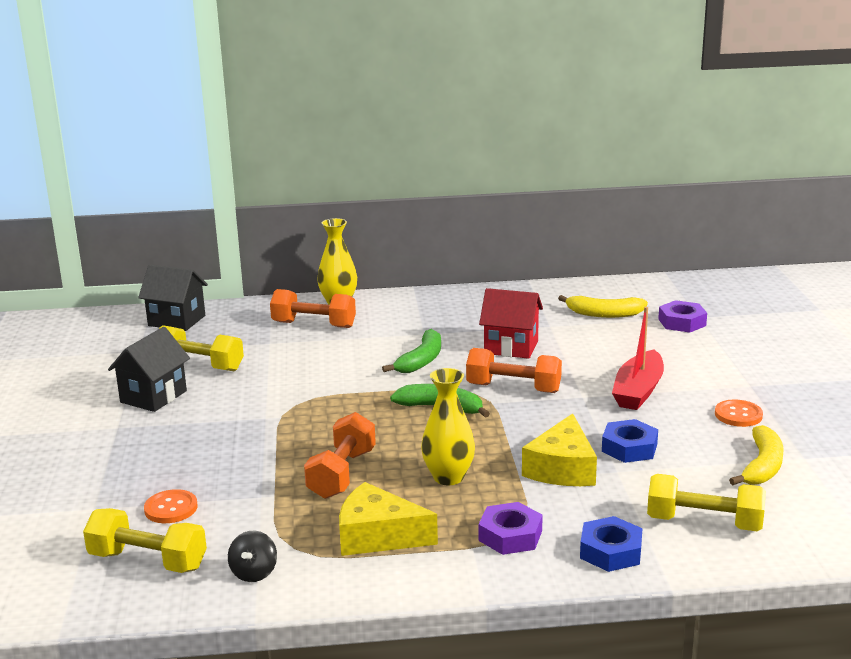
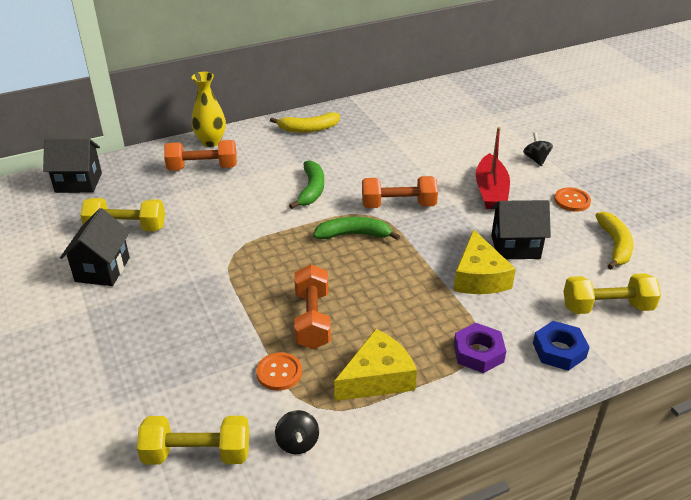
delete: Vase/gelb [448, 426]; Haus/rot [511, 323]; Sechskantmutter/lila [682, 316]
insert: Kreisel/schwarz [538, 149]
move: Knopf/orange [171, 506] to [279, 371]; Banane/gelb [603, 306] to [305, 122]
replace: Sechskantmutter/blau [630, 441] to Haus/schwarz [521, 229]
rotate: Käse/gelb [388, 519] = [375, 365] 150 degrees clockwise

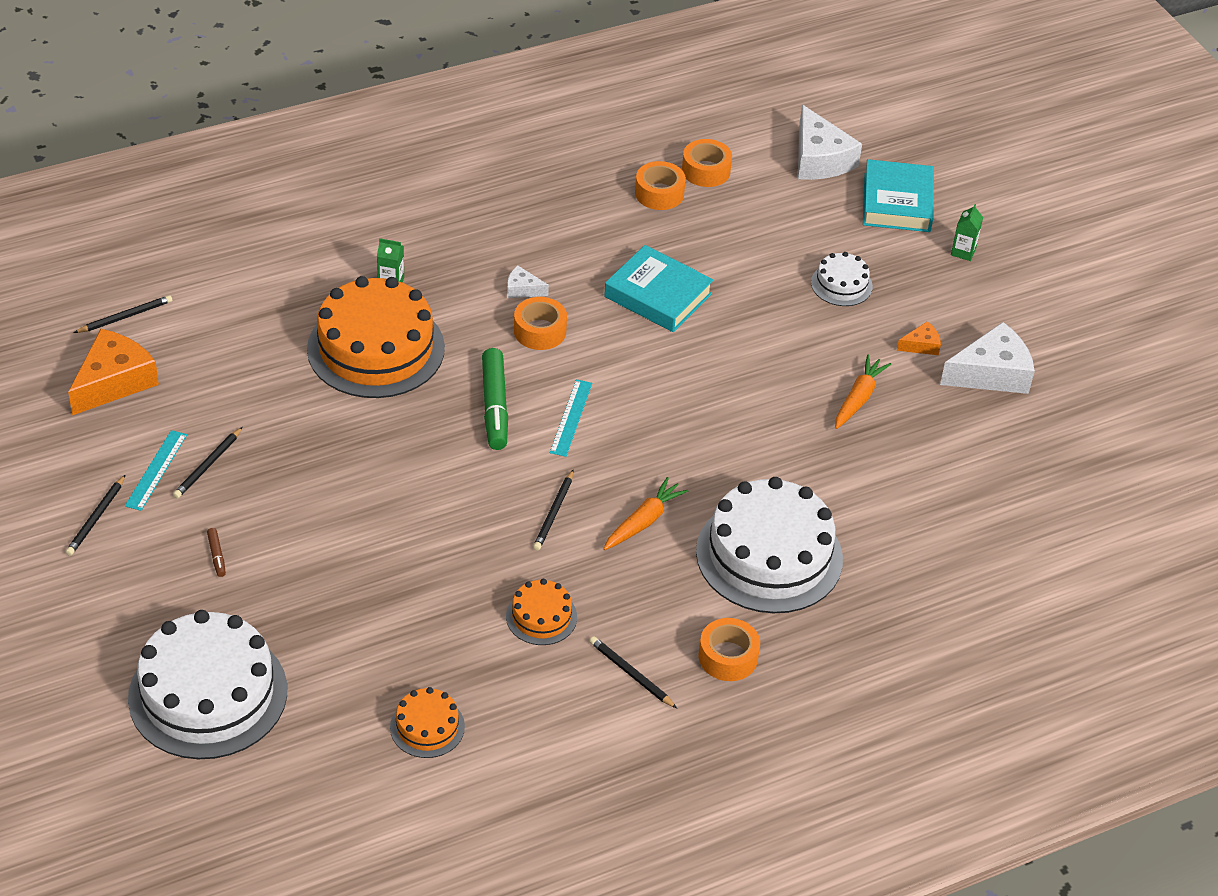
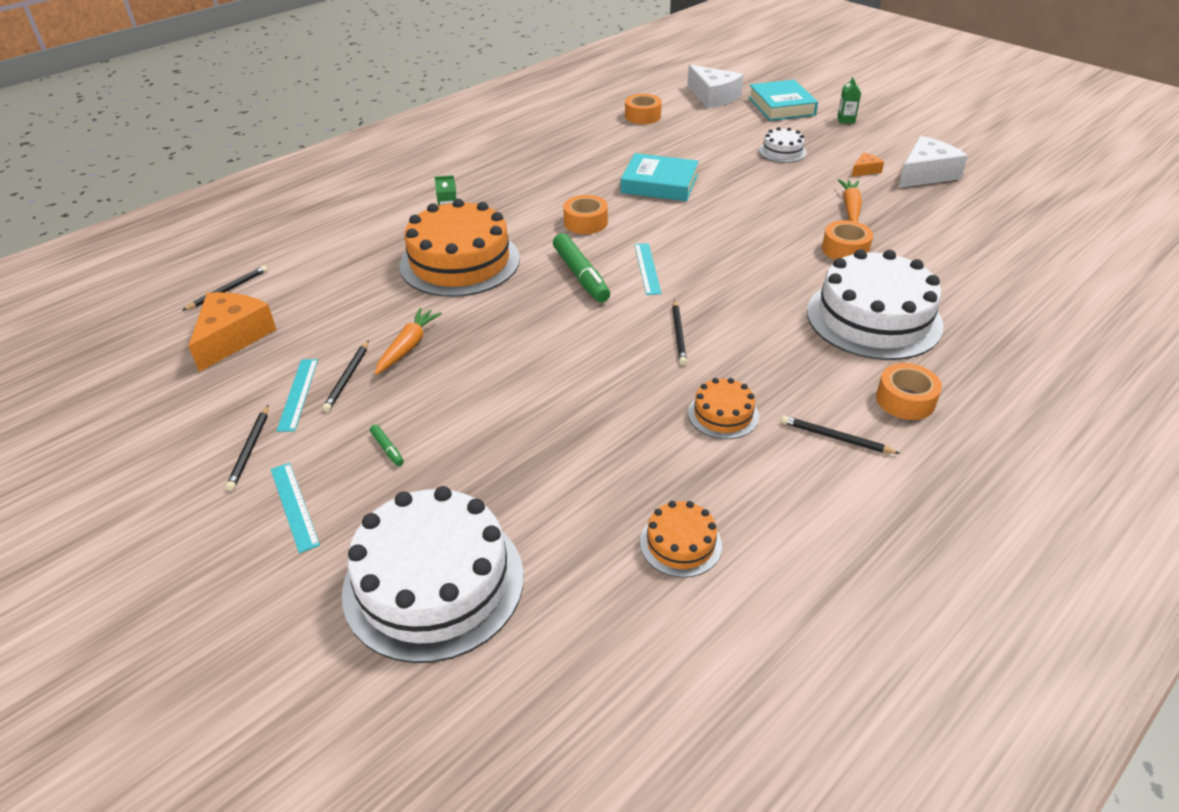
delete: Käse/weiß [528, 282]
insert: Lineal/türkis [295, 508]
move: Karotte/orange [646, 513] to [408, 341]; Klebeband/orange [660, 185] to [847, 240]
recolor: Filzstift/braun [216, 552] to Filzstift/grün [387, 445]

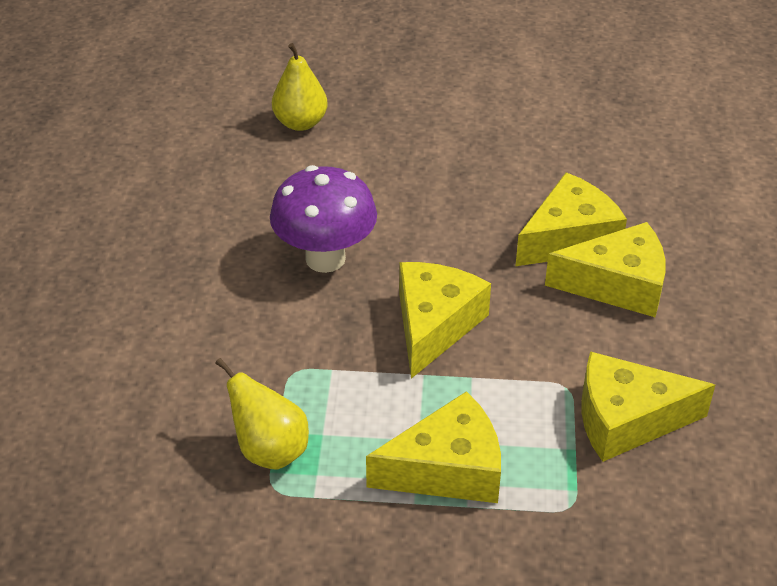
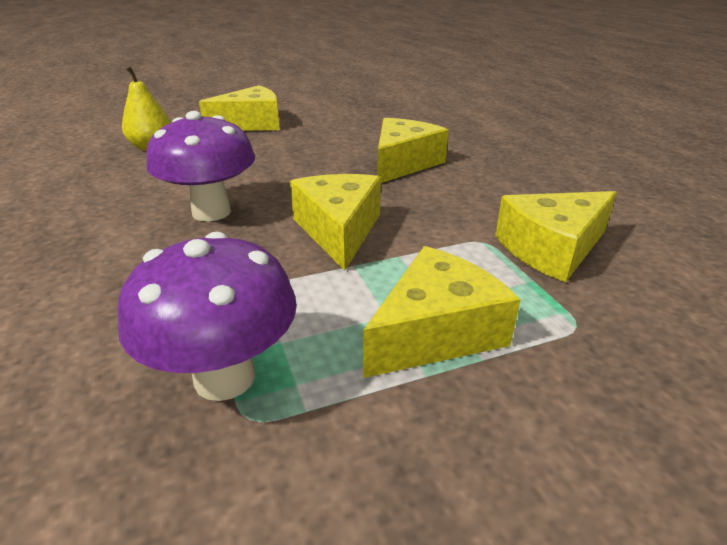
move: Käse/gelb [605, 269] to [239, 107]
replace: Birne/gelb [262, 414] to Pilz/lila [207, 316]

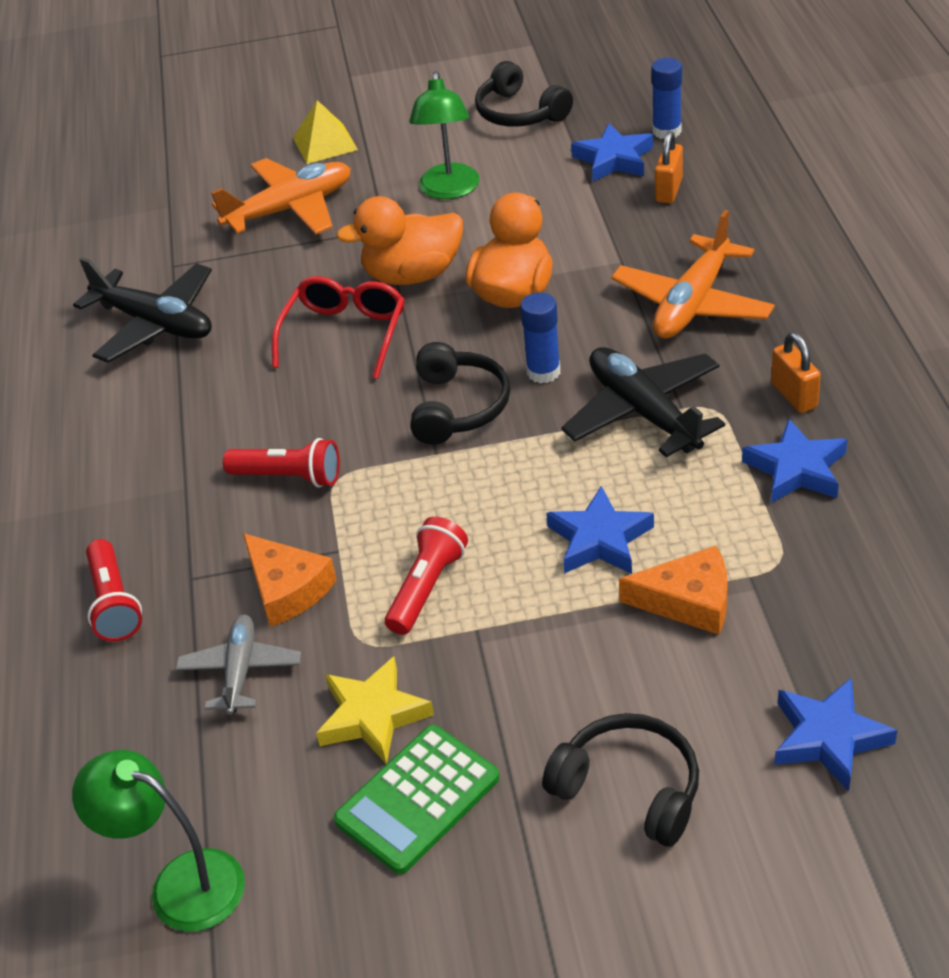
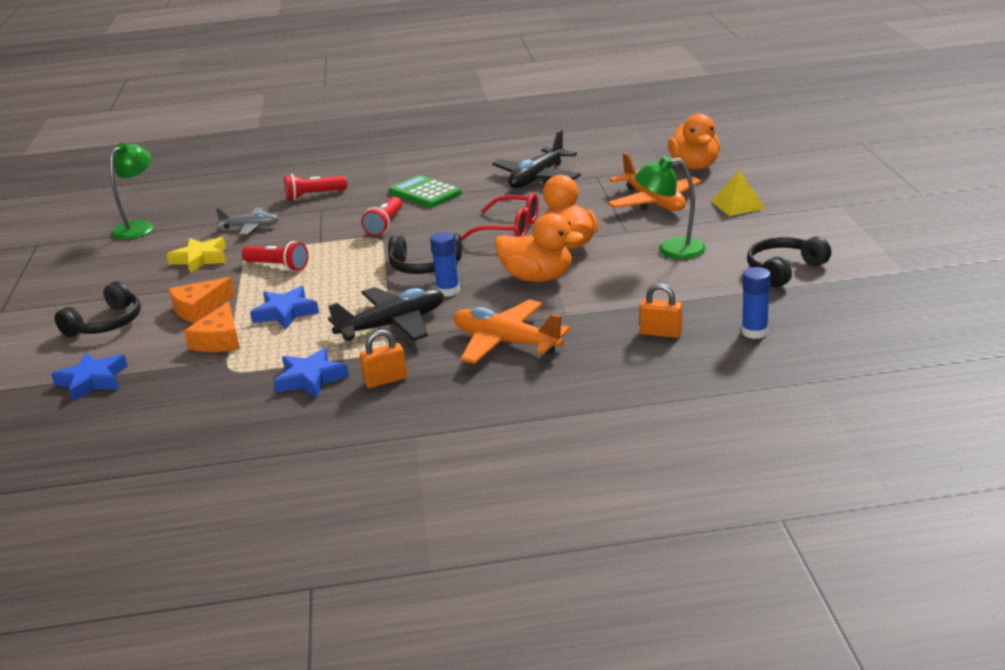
delete: Stern/blau [612, 152]
insert: Ente/orange [694, 142]
move: Käse/orange [290, 580] to [202, 300]; Taschenrechner/grün [417, 799] to [425, 191]

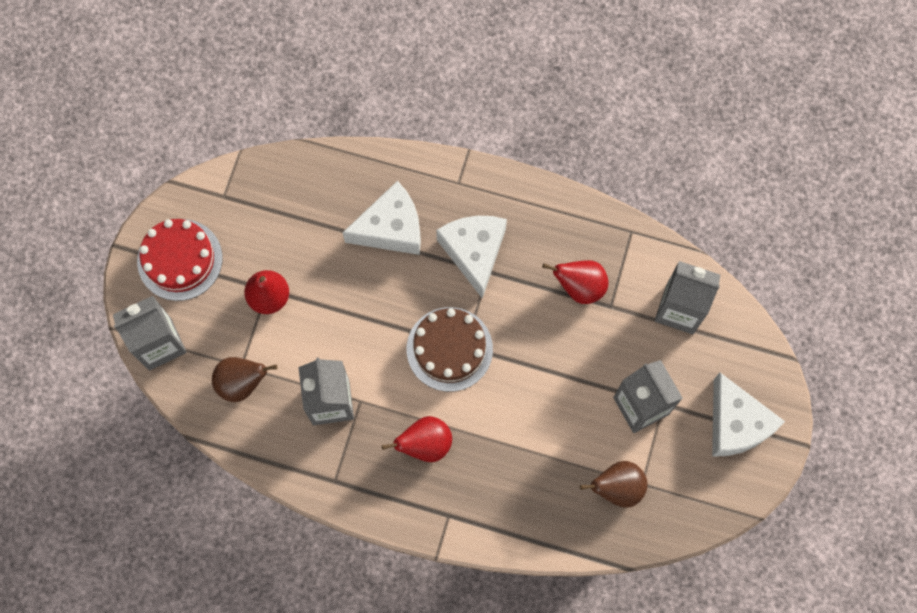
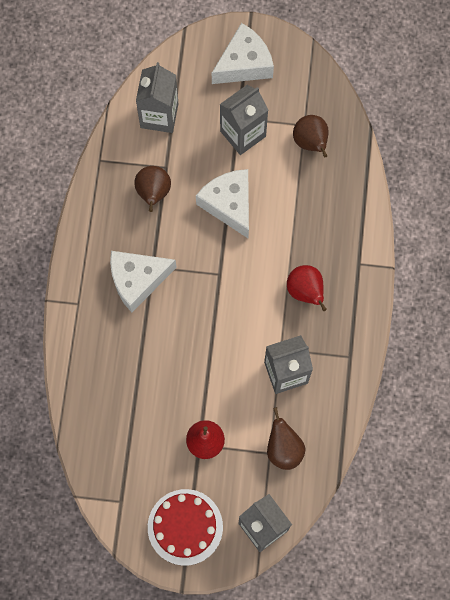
delete: Kuchen/braun [450, 349]
move: Käse/weiß [382, 218] to [222, 203]
recolor: Birne/rot [575, 282] to Birne/braun [152, 189]

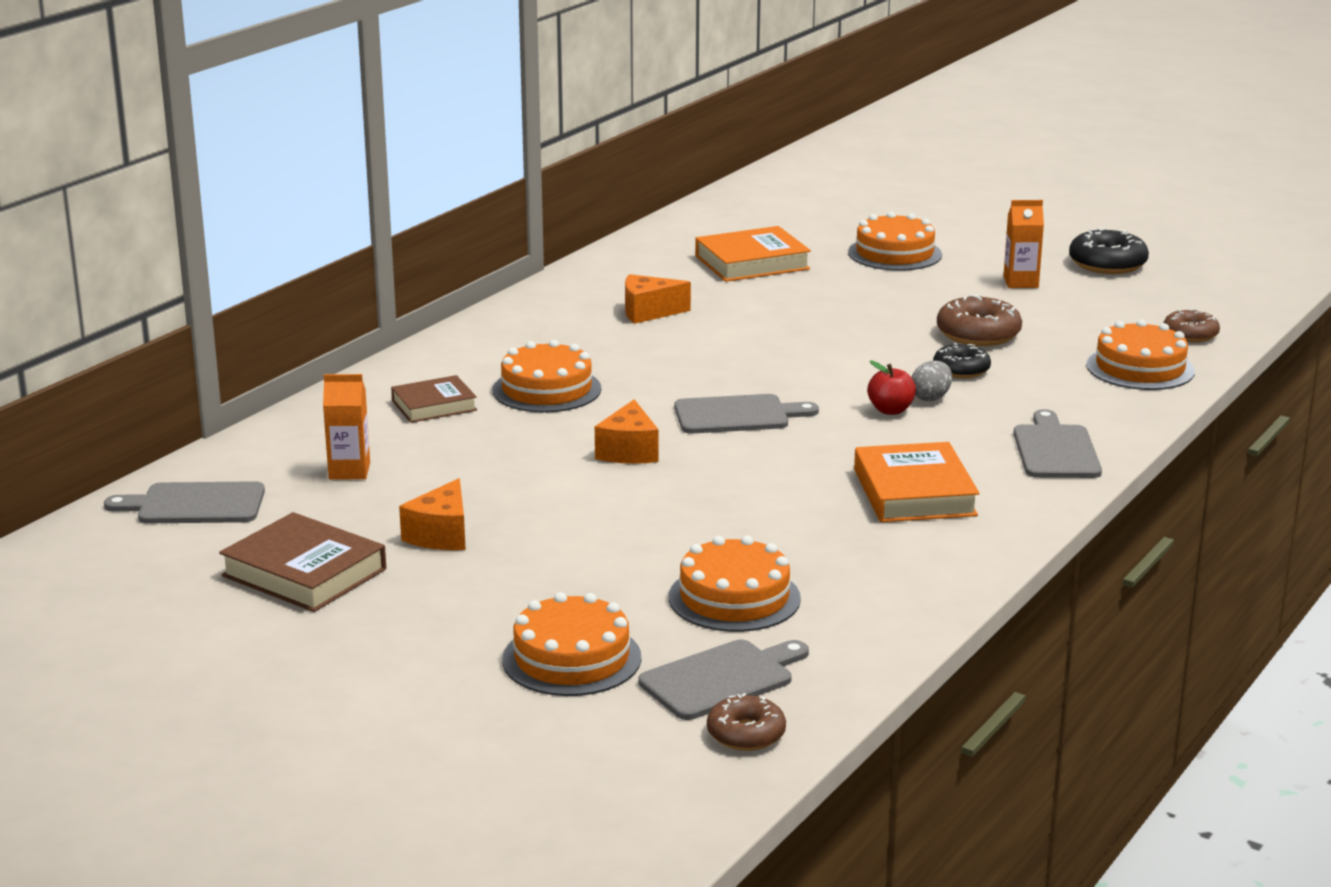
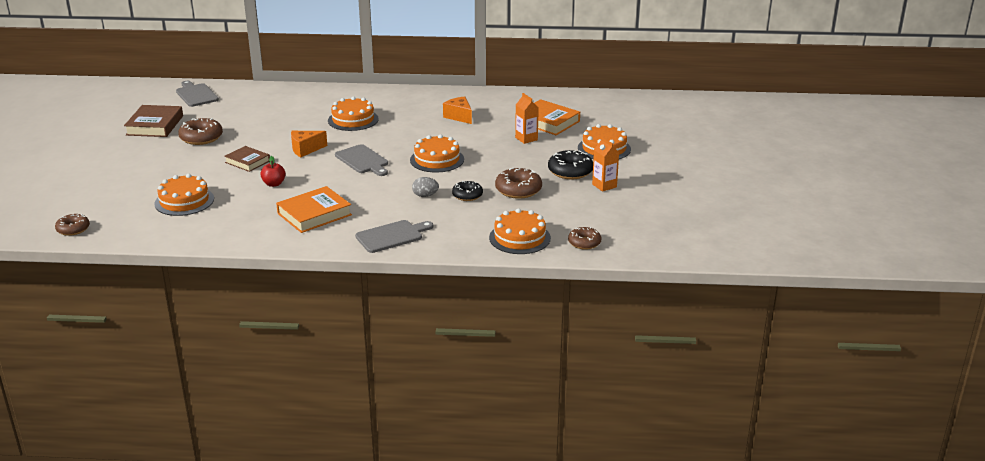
delete: Schneidebrett/grau [723, 679]
move: Getränkekarton/orange [346, 427] to [527, 118]; Buch/braun [434, 399] to [247, 159]; Kuchen/orange [571, 644] to [437, 153]; Apfel/rot [891, 388] to [273, 171]; Donut/schwarz [1109, 251] to [570, 164]
replace: Käse/orange [432, 514] to Donut/braun [200, 131]

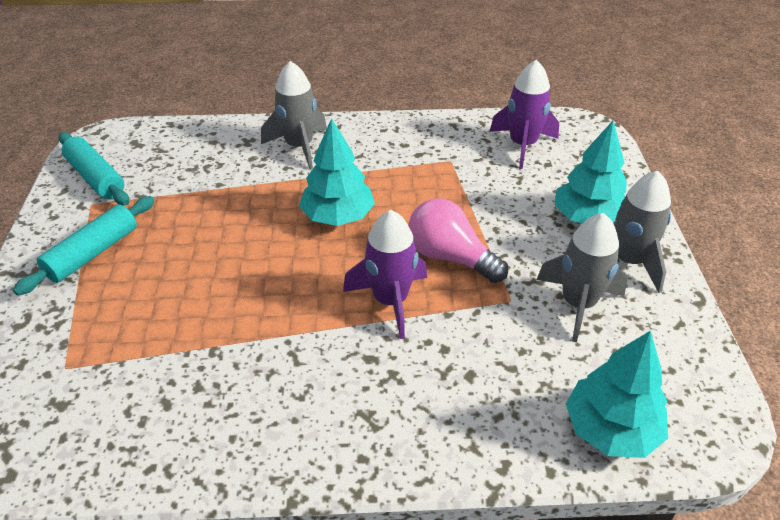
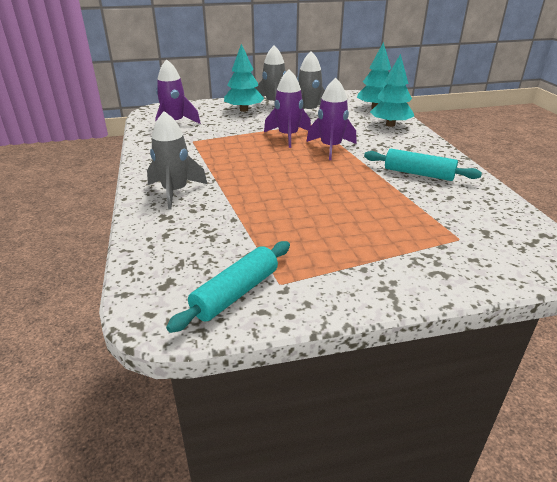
move: Nudelholz/türkis [84, 246] to [423, 165]; Baum/türkis [337, 172] to [392, 90]
replace: Glühbirne/rosa [458, 241] to Rakete/lila [287, 108]

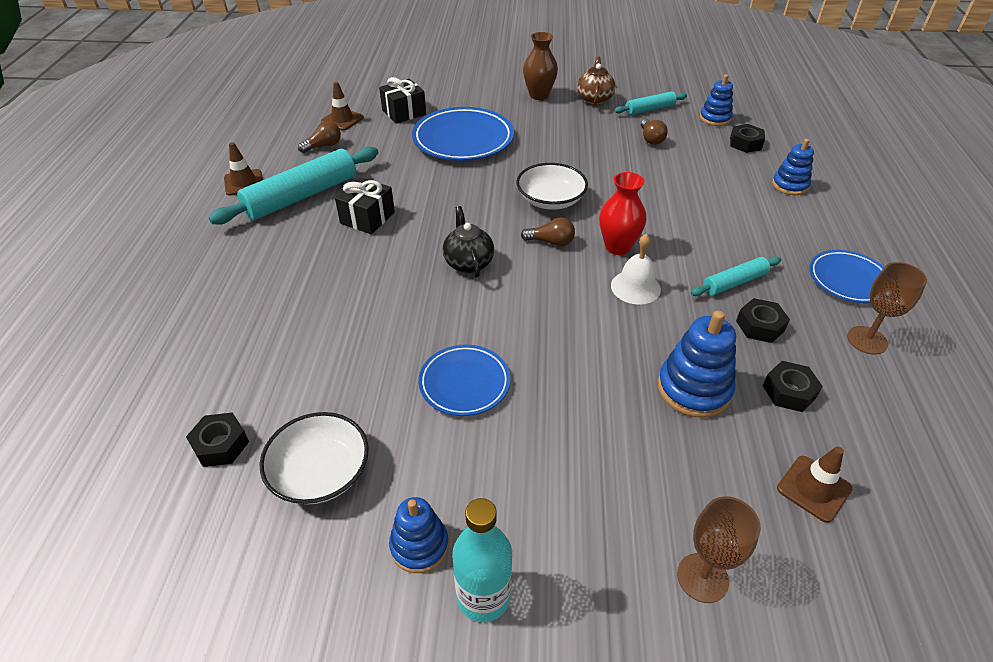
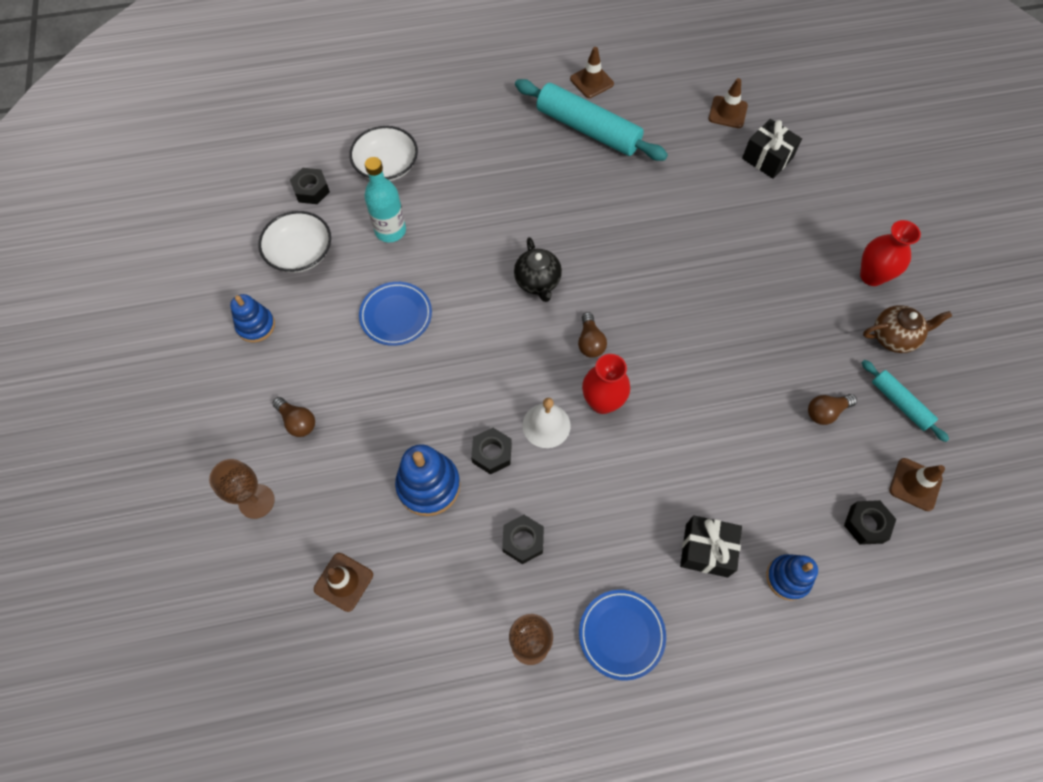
delete: Teller/blau [463, 134]; Nudelholz/türkis [736, 276]
move: Glühbirne/braun [319, 137] to [293, 417]; Geschenk/schwarz [365, 205] to [711, 546]; Flasche/türkis [482, 560] to [385, 199]; Schüssel/weiß [552, 186] to [383, 153]; Sechskantmutter/schwarz [793, 386] to [491, 451]
replace: Stapelspielzeug/blau [716, 100] to Leitkegel/braun [917, 484]
recolor: Vase/braun [540, 66] to Vase/rot [890, 253]
rotate: Teekanne/schwarz [468, 242] = [538, 269] 105 degrees clockwise

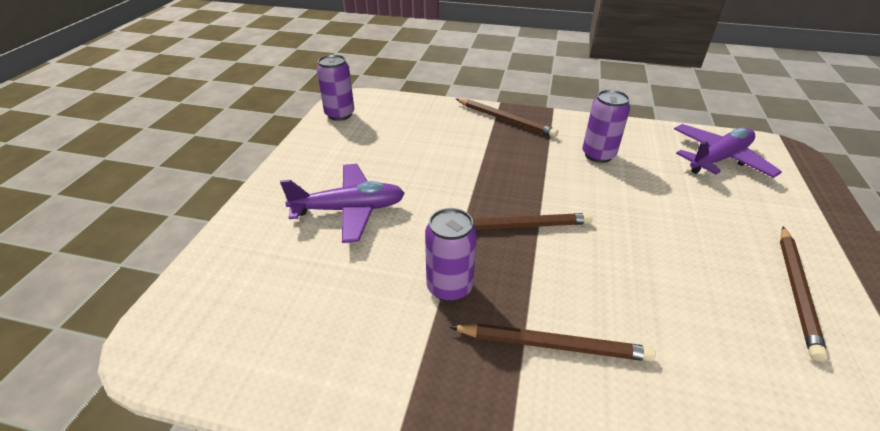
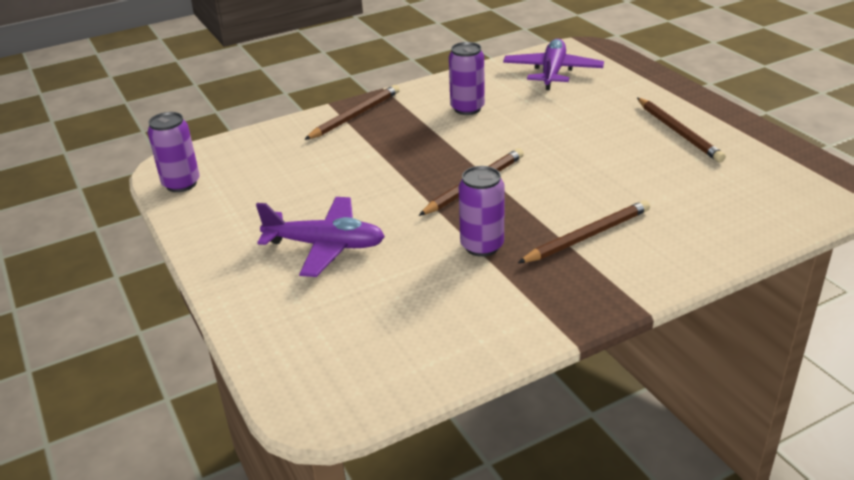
rotate: Flugzeug/lila [342, 203] = [320, 237] 60 degrees clockwise; Bleistift/braun [507, 118] = [352, 112] 45 degrees counterclockwise

